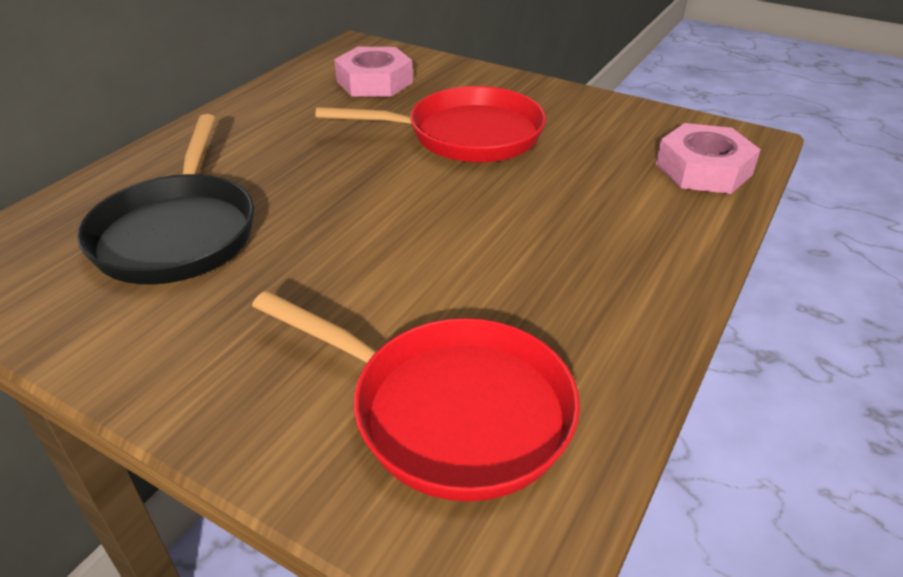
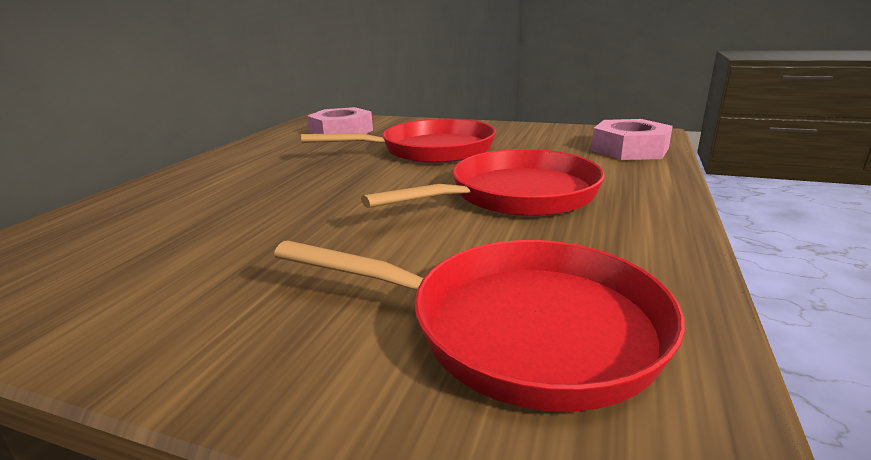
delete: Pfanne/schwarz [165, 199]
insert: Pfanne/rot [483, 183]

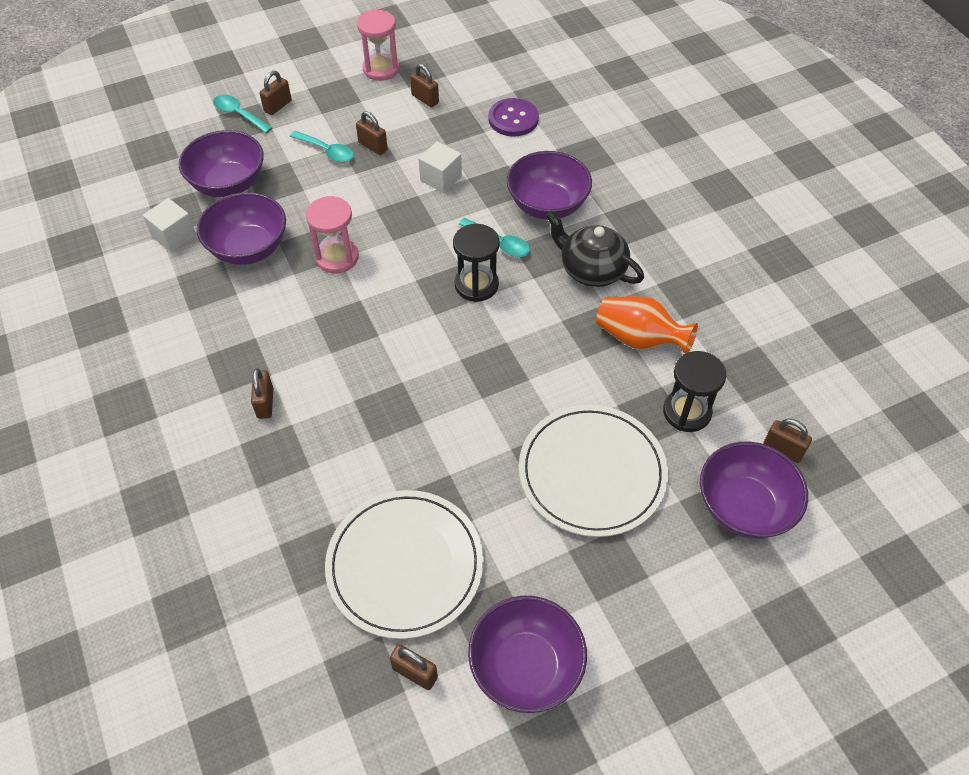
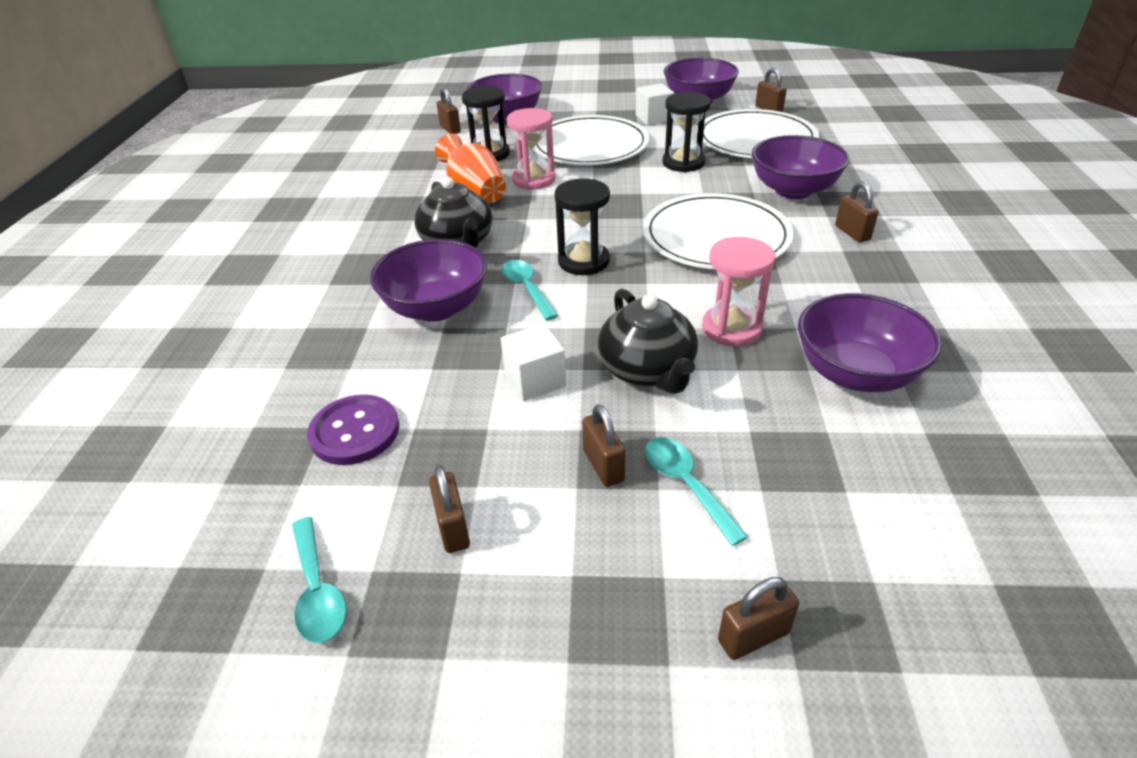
insert: Teekanne/schwarz [648, 341]; Teller/weiß [718, 231]; Sanduhr/schwarz [686, 132]
move: Kubus/weiß [169, 225] to [655, 104]; Schüssel/lila [221, 163] to [800, 167]; Löffel/türkis [242, 114] to [319, 580]; Sanduhr/rosa [378, 45] to [531, 149]
rotate: Vorhängeschloss/braun [262, 393] = [856, 212] 45 degrees counterclockwise

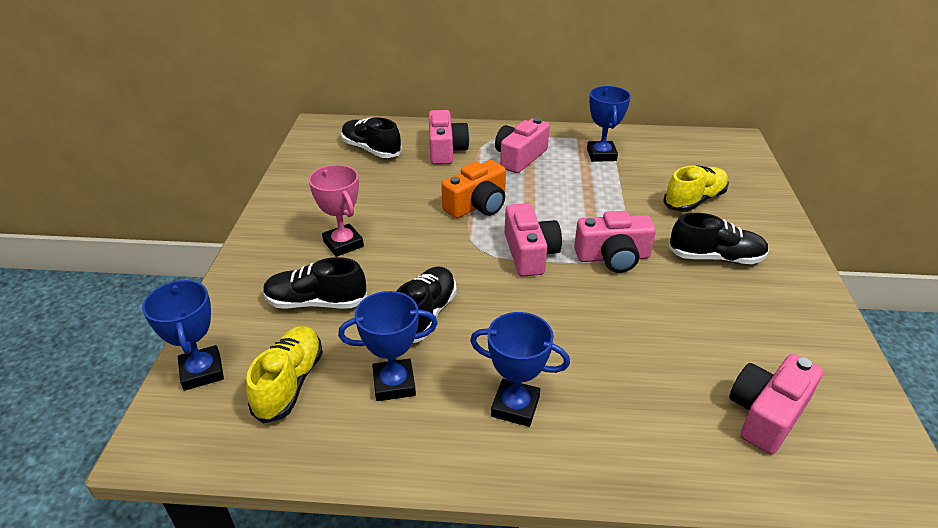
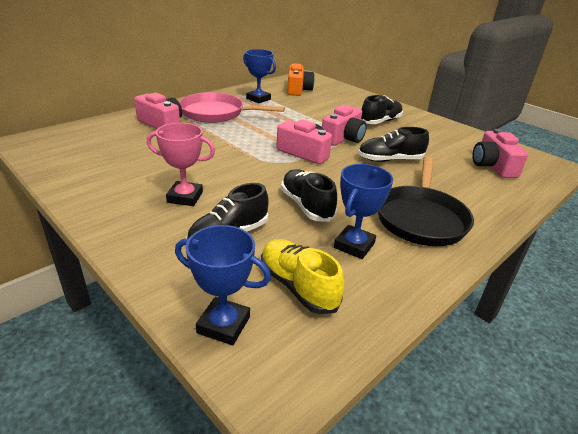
delete: Schuh/gelb [696, 188]
move: Schuh/schwarz [371, 137] to [393, 144]; Kamera/orange [473, 189] to [301, 79]
replace: Pokal/blau [520, 369] to Pfanne/schwarz [426, 201]; Kamera/rosa [522, 145] to Pfanne/rosa [232, 107]

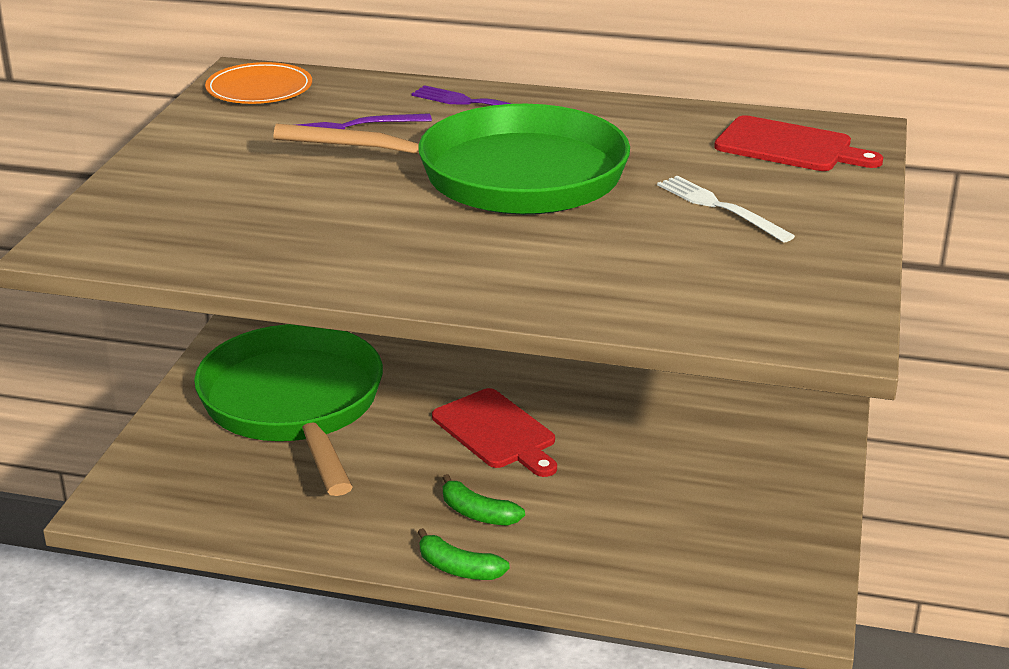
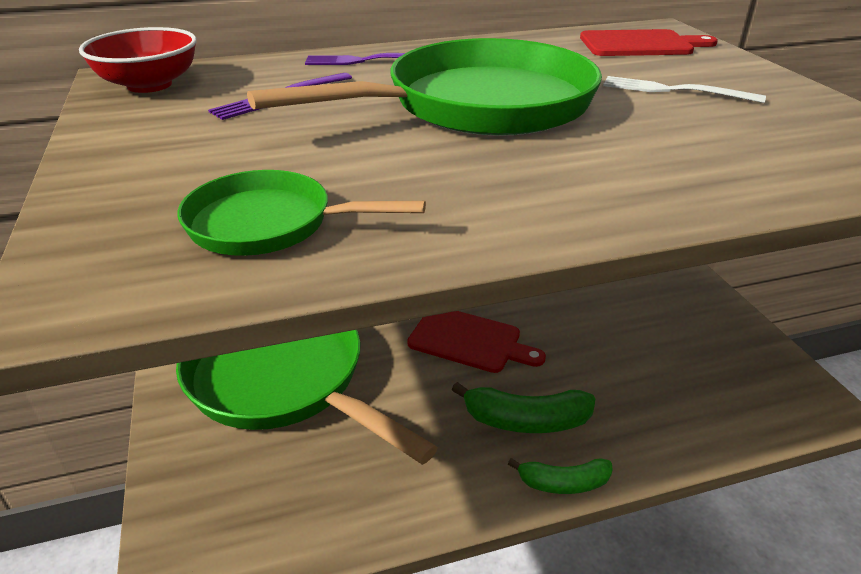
insert: Pfanne/grün [302, 213]
replace: Teller/orange [258, 83] to Schüssel/rot [138, 60]
resize: Banane/grün [484, 500] = [523, 407] x1.52

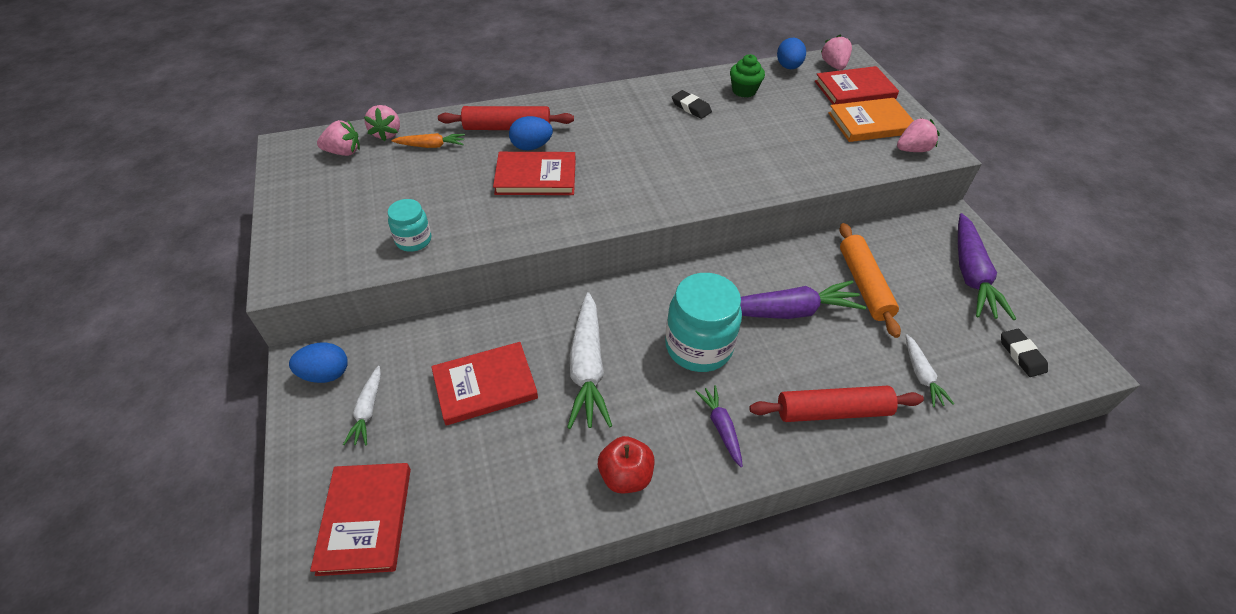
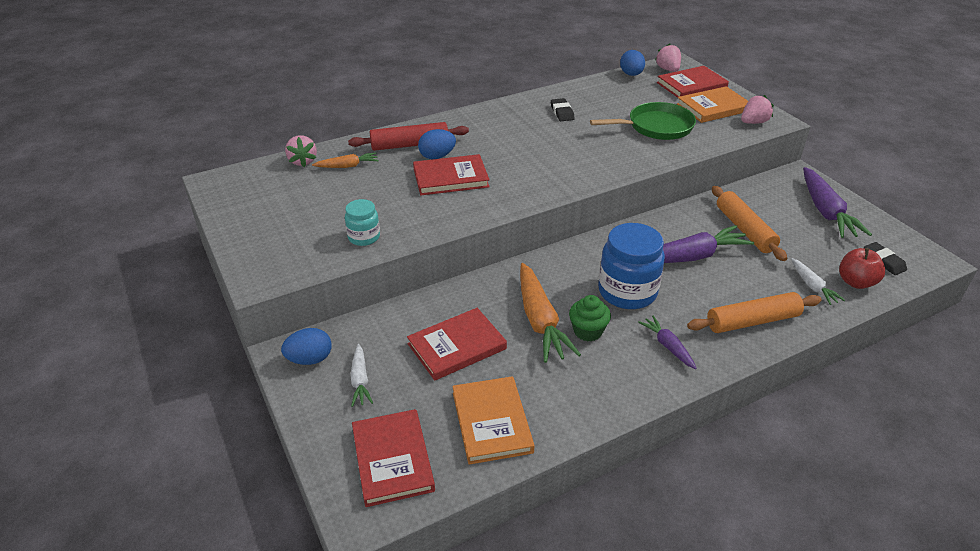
delete: Erdbeere/rosa [338, 138]
insert: Buch/orange [493, 420]; Pfanne/grün [643, 121]
move: Apfel/rot [626, 464] to [862, 268]; Muffin/grün [747, 75] to [590, 318]
recolor: Karotte/weiß [589, 360] to Karotte/orange [550, 313]; Einmachglas/türkis [703, 322] to Einmachglas/blau [631, 266]; Nudelholz/rot [836, 404] to Nudelholz/orange [754, 312]
rotate: Radiergummi/schwarz [692, 104] = [563, 109] 45 degrees clockwise

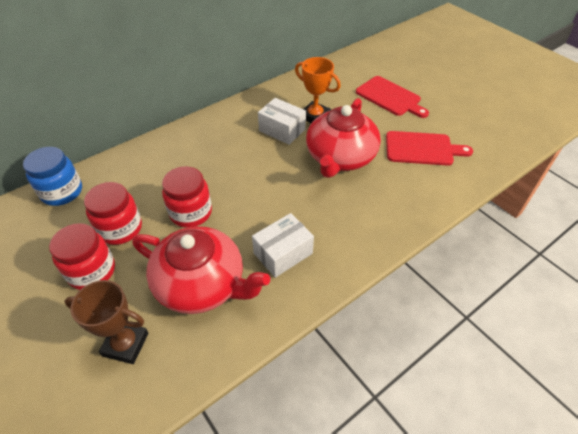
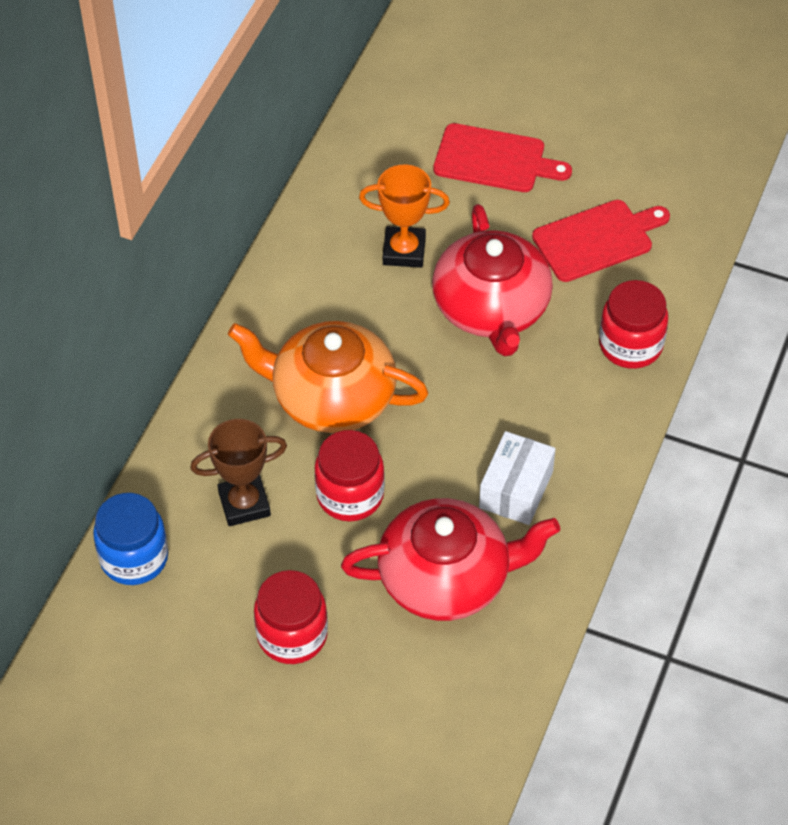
delete: Schachtel/weiß [282, 121]
insert: Teekanne/orange [328, 377]
move: Pokal/braun [106, 322] to [239, 472]; Einmachglas/rot [113, 213] to [633, 324]

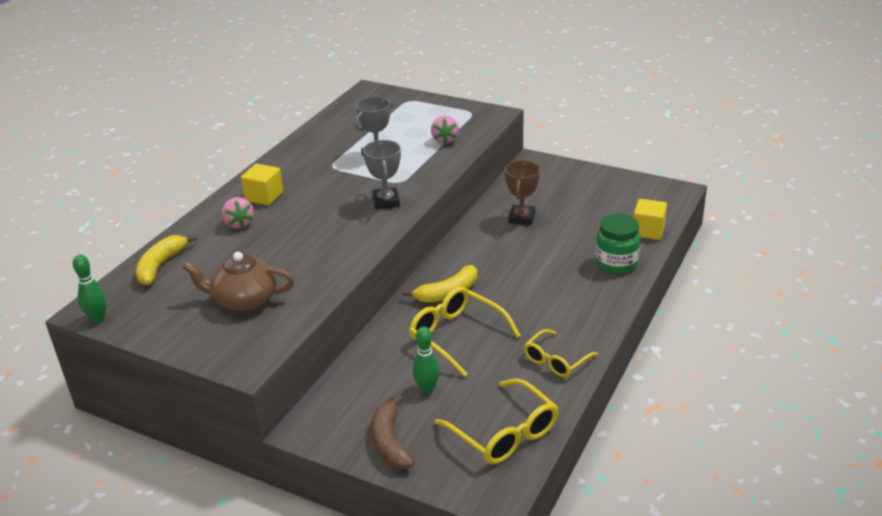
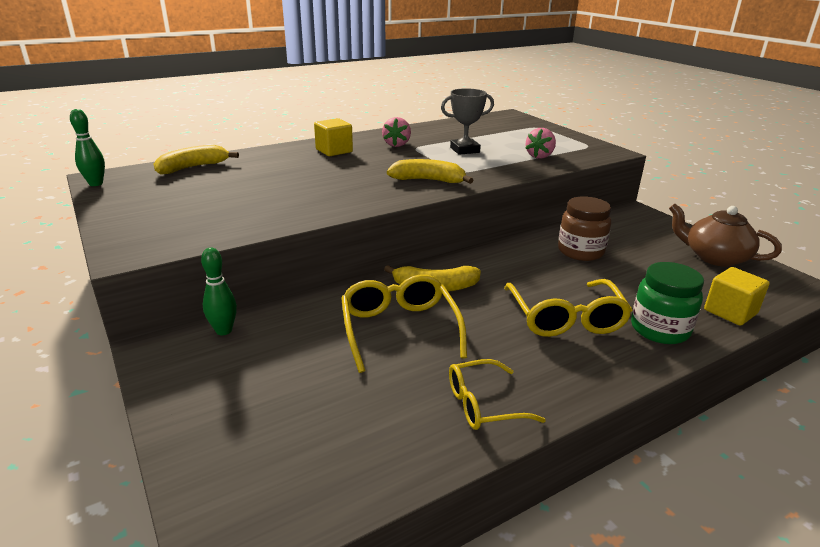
delete: Banane/braun [393, 431]
move: Teekanne/braun [238, 281] to [725, 235]; Erdbeere/rosa [238, 213] to [396, 132]; Bowlingkegel/grün [426, 360] to [219, 291]; Brille/gelb [496, 421] to [568, 308]
replace: Pokal/grau [382, 174] to Banane/gelb [430, 171]; Pokal/braun [522, 192] to Einmachglas/braun [584, 228]

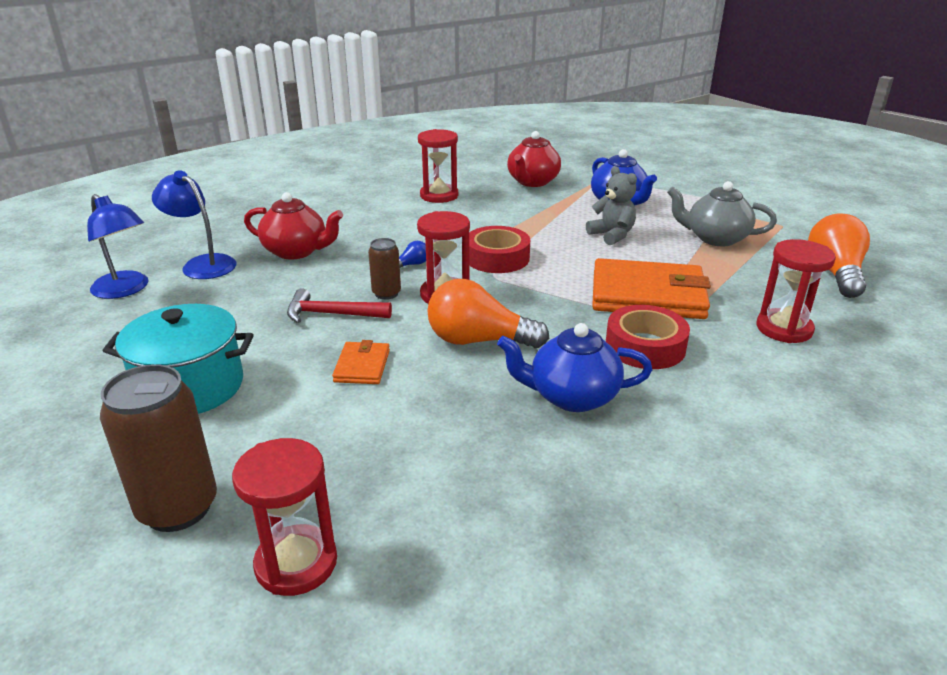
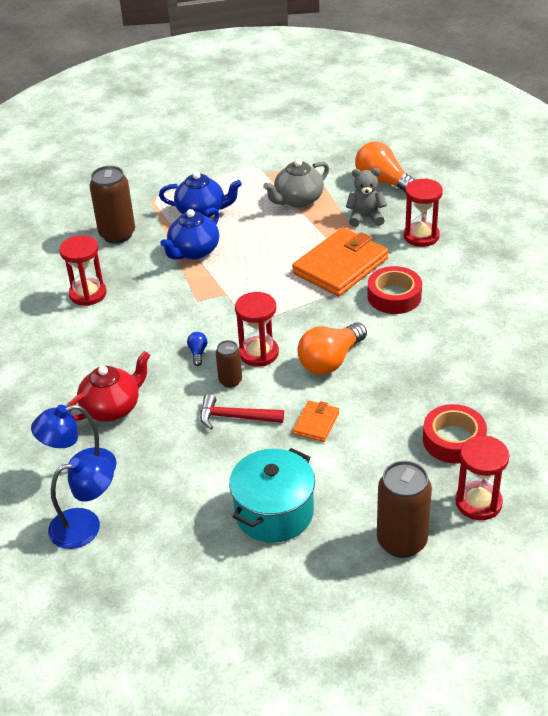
move: Klebeband/rot [499, 249] to [455, 434]; Teekanne/blau [574, 367] to [189, 234]; Teddybär/grau [611, 205] to [366, 197]
replace: Teekanne/rot [534, 159] to Dose/braun [112, 205]
rotate: Hammer/rot [339, 305] = [242, 411] 60 degrees clockwise; Geldbörse/orange [361, 362] = [316, 421] 75 degrees clockwise

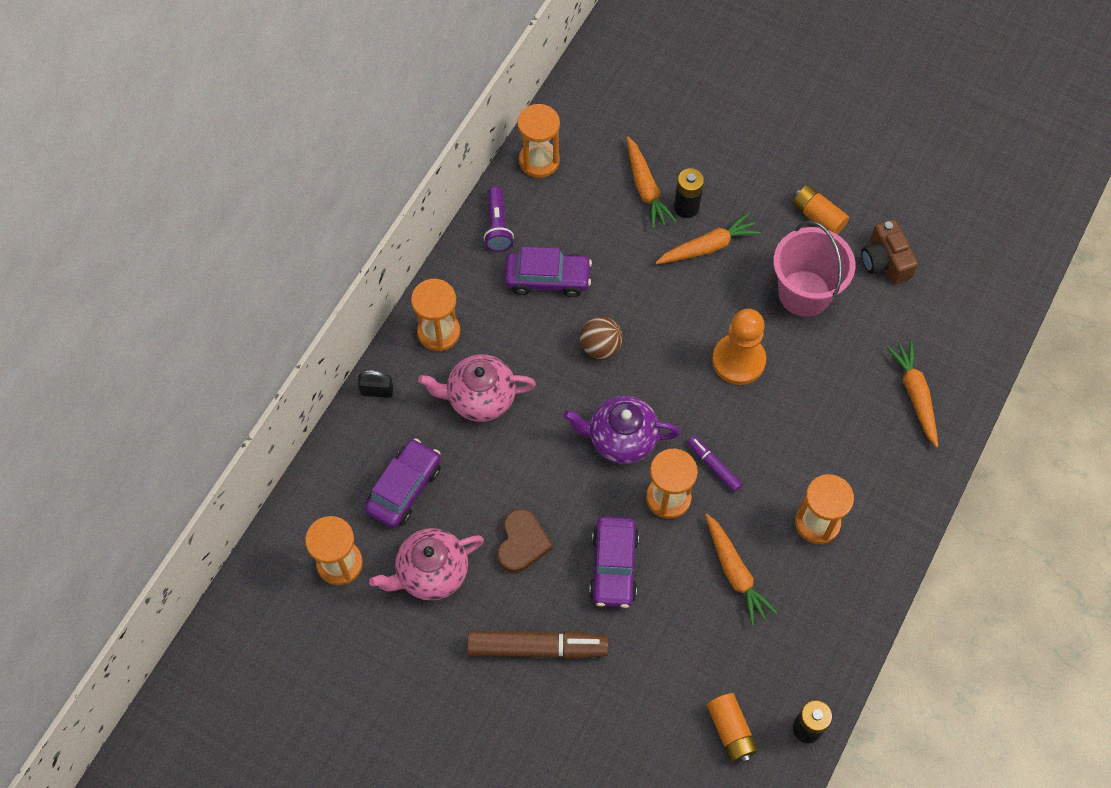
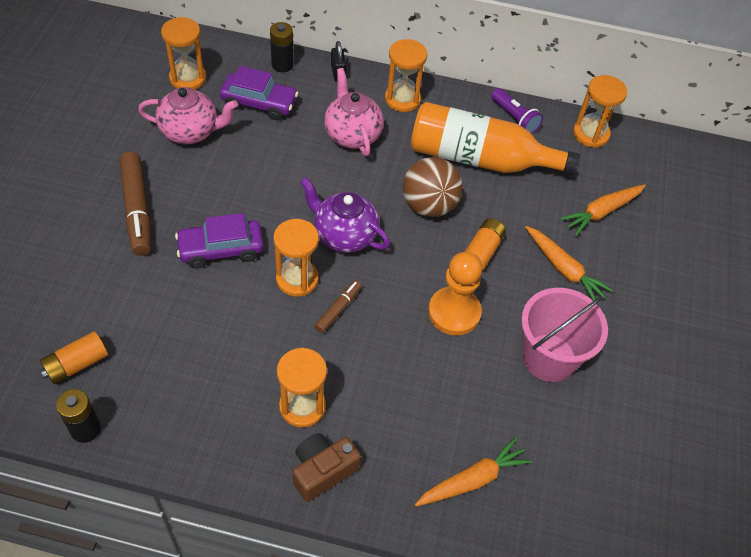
delete: Herz/braun [525, 541]; Karotte/orange [741, 570]
move: Batterie/schwarz [689, 193] to [282, 47]; Batterie/orange [820, 209] to [485, 244]; Kamera/braun [889, 251] to [327, 467]
replace: Auto/lila [548, 272] to Flasche/orange [495, 138]
recolor: Filzstift/lila [714, 464] to Filzstift/braun [338, 306]
rotate: Teekanne/rosa [426, 564] = [188, 115] 135 degrees clockwise; Taschenlampe/lila [499, 219] = [517, 111] 105 degrees counterclockwise; Teekanne/lila [621, 430] = [345, 215] 45 degrees counterclockwise
resize: Ball/braun [601, 337] = [433, 187] x1.51

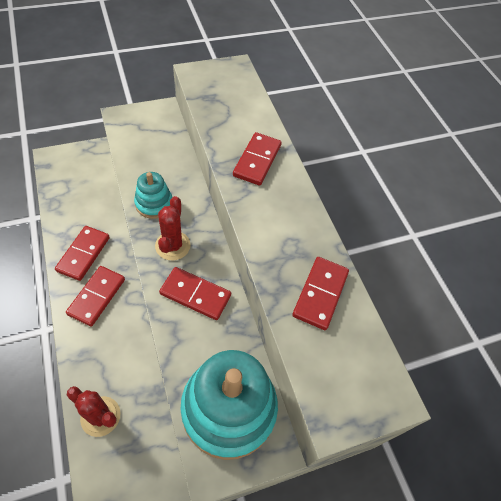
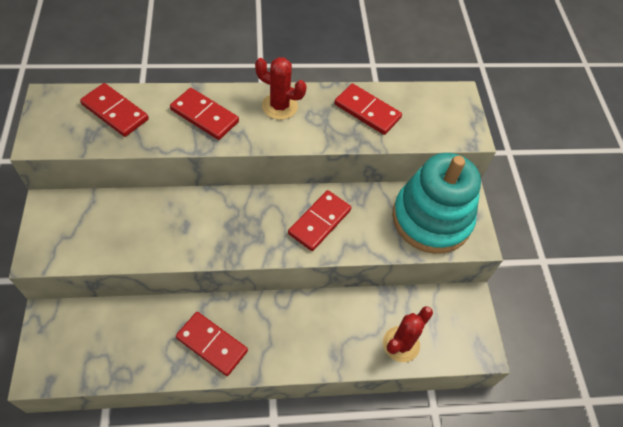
delete: Stapelspielzeug/türkis [153, 195]
move: Dominostein/rot [95, 296] to [114, 110]; Kaktus/rot [173, 228] to [281, 88]

